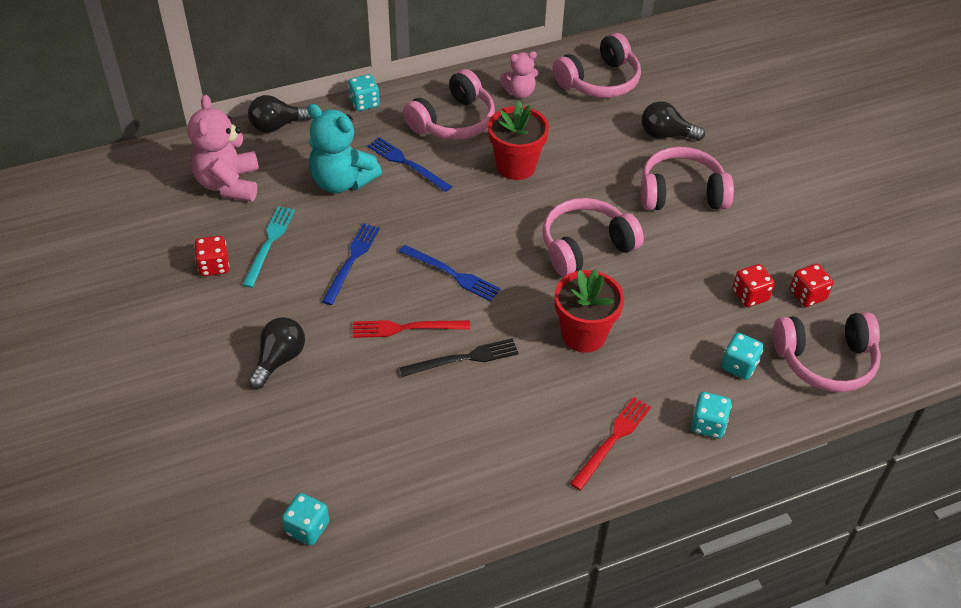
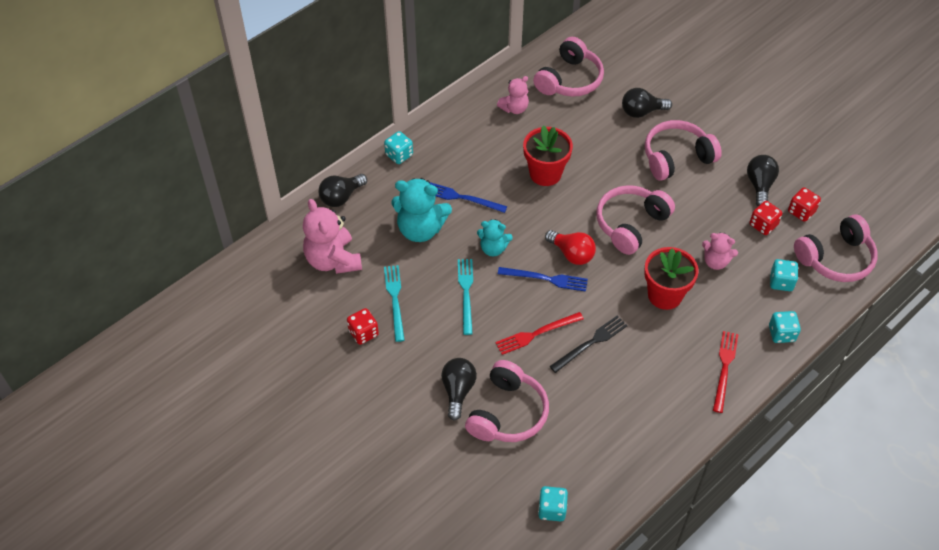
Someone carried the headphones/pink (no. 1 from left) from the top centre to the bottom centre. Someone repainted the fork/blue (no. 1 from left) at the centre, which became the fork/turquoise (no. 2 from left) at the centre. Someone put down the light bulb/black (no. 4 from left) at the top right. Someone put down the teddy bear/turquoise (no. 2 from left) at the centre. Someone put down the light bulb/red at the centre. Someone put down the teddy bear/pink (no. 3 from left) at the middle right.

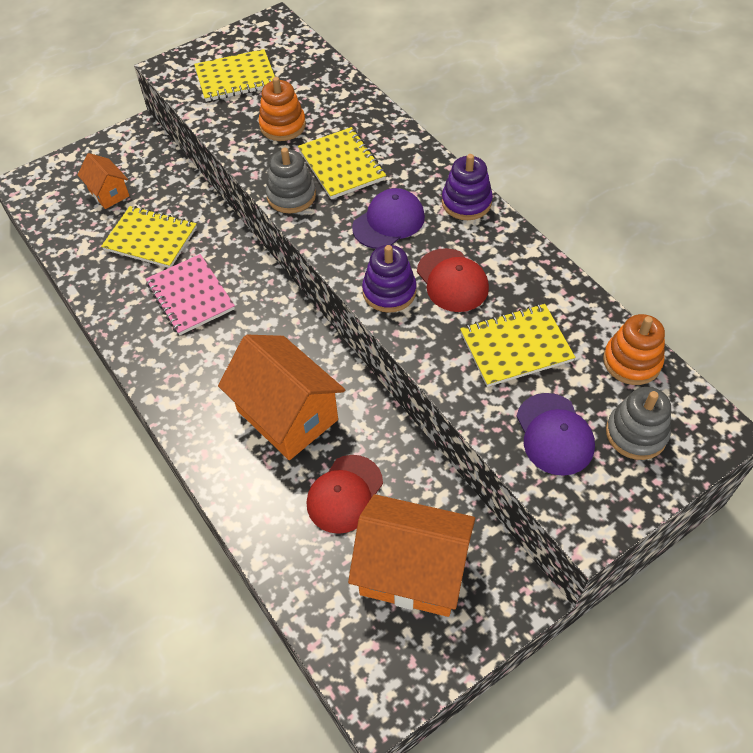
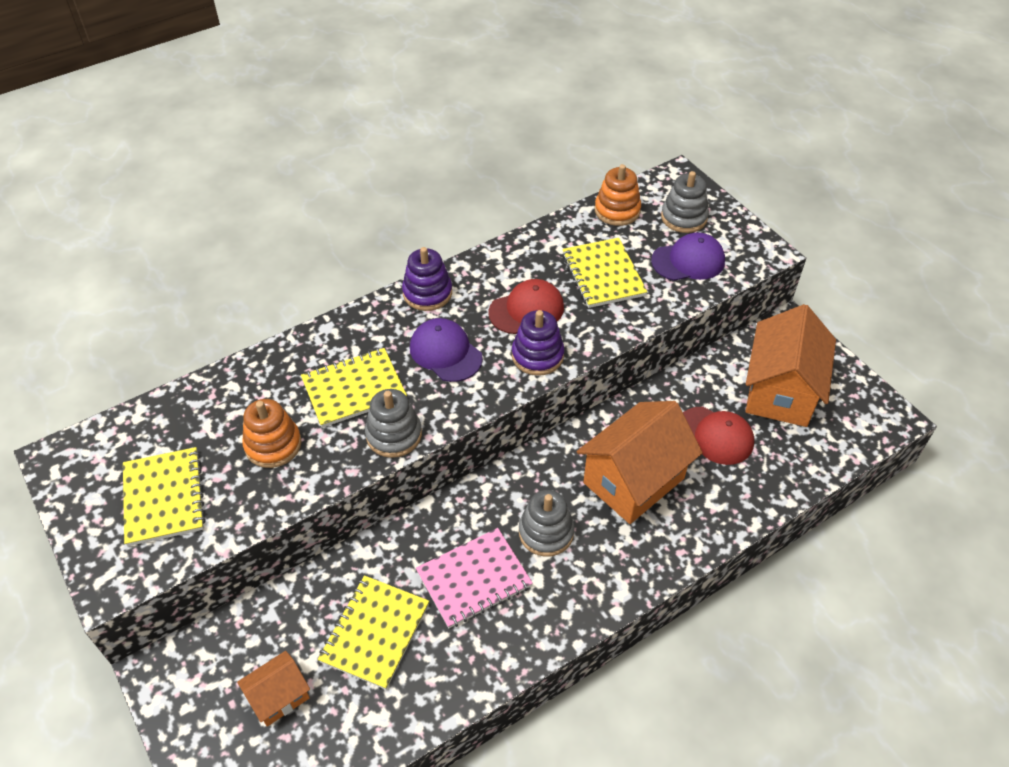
Someone put down the stacking toy/grey (no. 2 from left) at the bottom centre.

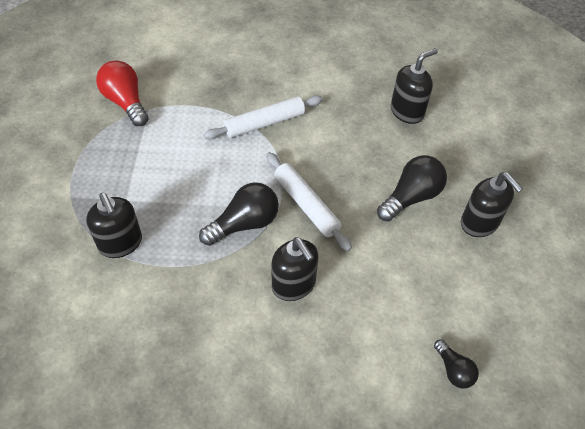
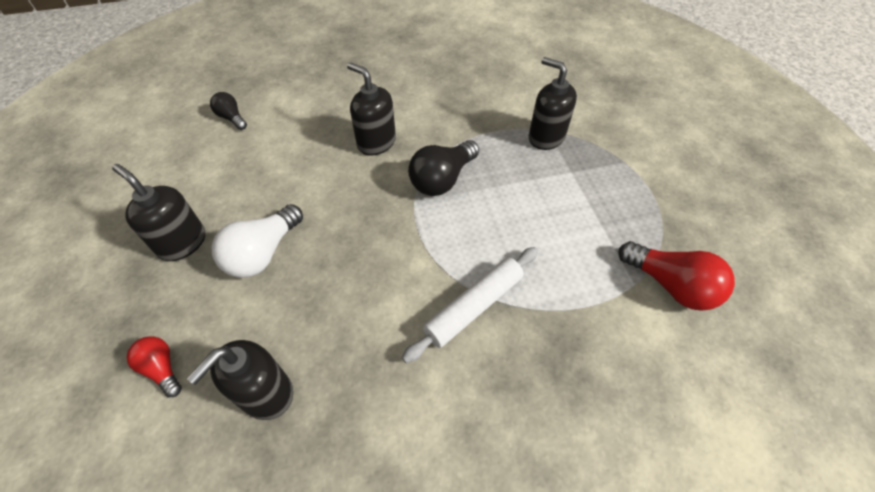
Someone took away the rolling pin/white (no. 2 from left) at the centre. Someone repainted the light bulb/black (no. 2 from left) at the middle right, which became the light bulb/white at the middle left. Someone put down the light bulb/red (no. 1 from left) at the bottom left.

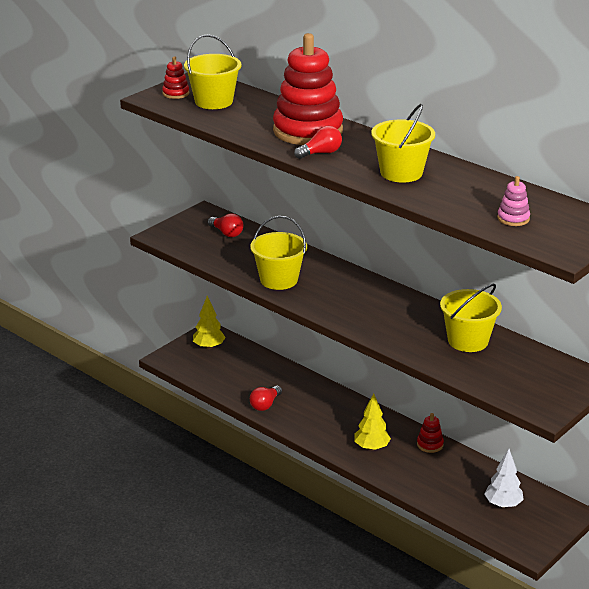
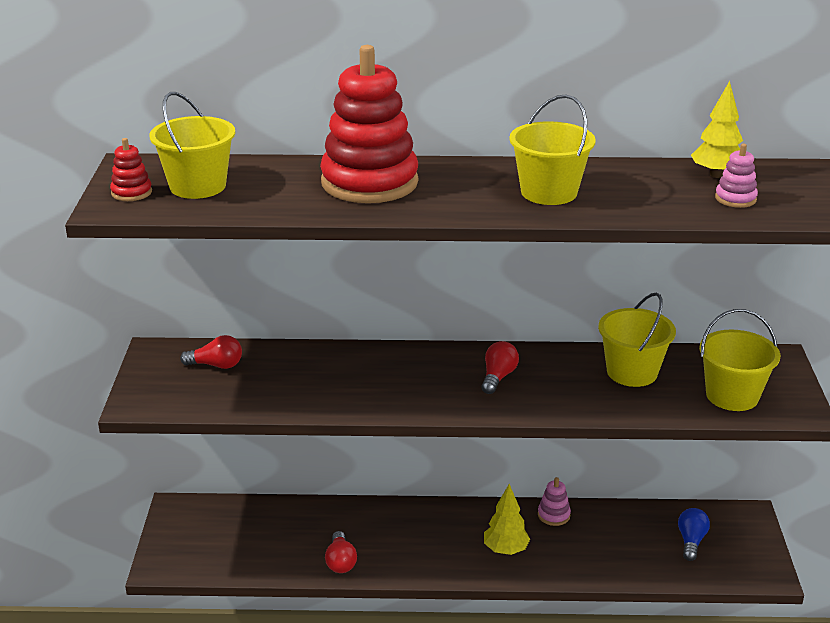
Someone carried the light bulb/red (no. 3 from left) from the top centre to the centre. Someone carried the bucket/yellow (no. 2 from left in the first image) from the centre to the middle right. Someone carried the tree/yellow (no. 1 from left in the first image) from the centre to the top right. Someone repainted the stacking toy/red (no. 3 from left) at the bottom right, which became the stacking toy/pink (no. 1 from left) at the bottom right. Someone swapped the tree/white at the bottom right for the light bulb/blue at the bottom right.

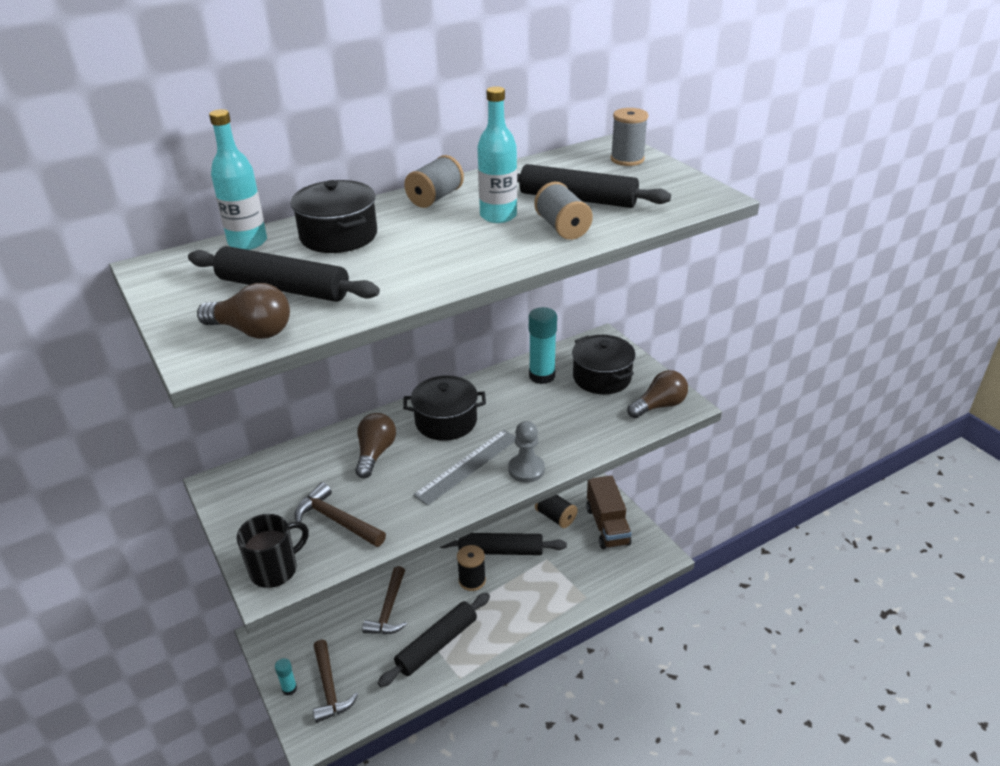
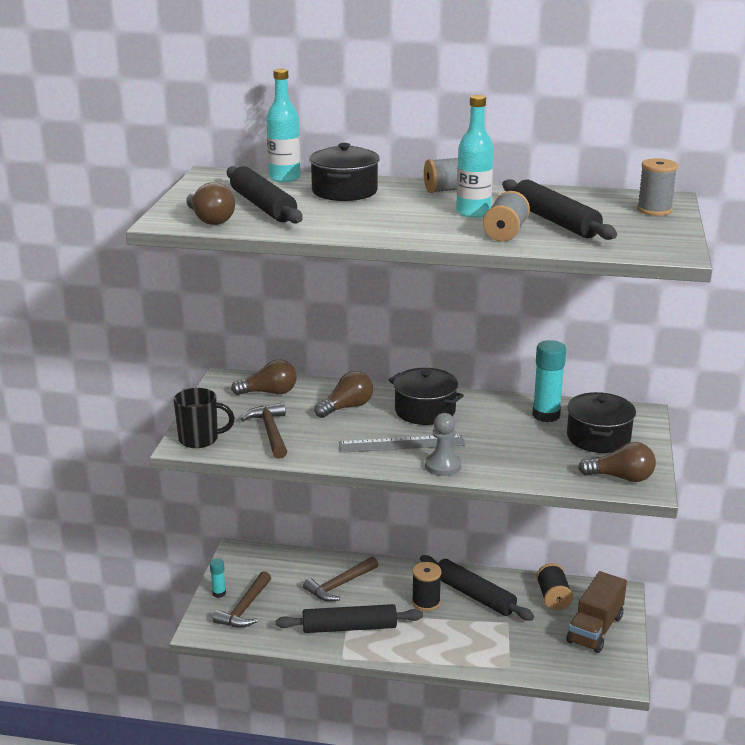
Someone put down the light bulb/brown (no. 2 from left) at the centre.

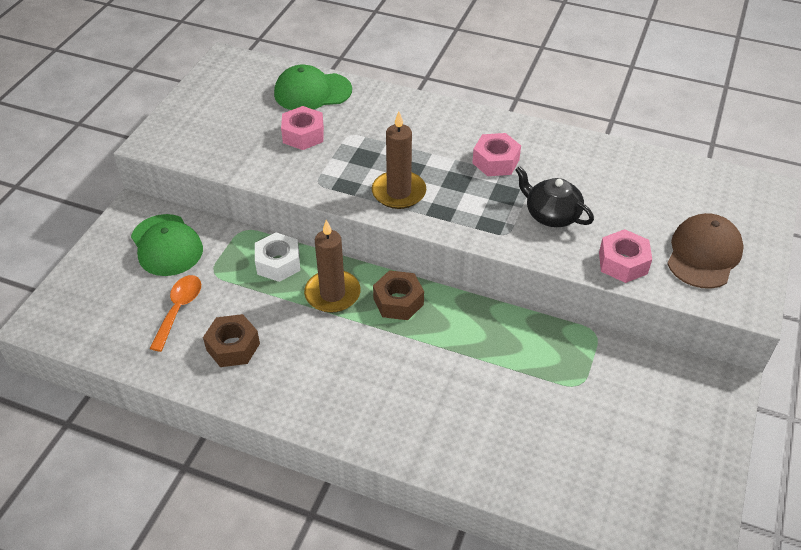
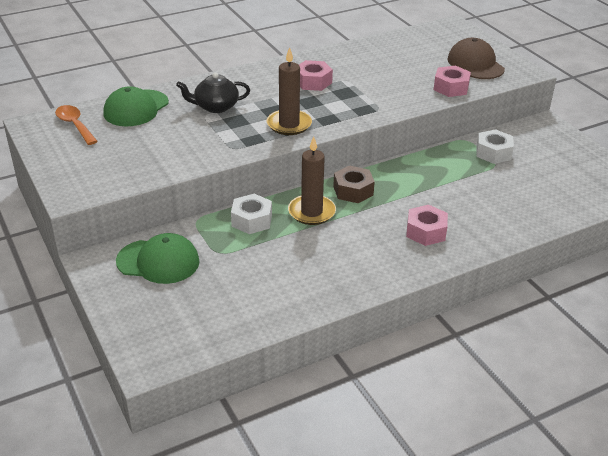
Someone carried the nut/pink (no. 1 from left in the first image) from the top centre to the middle right. Someone carried the teapot/black from the middle right to the top centre. Someone carried the spoon/orange from the middle left to the top left. Someone took away the nut/brown (no. 1 from left) at the middle left. Someone put down the nut/white (no. 2 from left) at the top right.

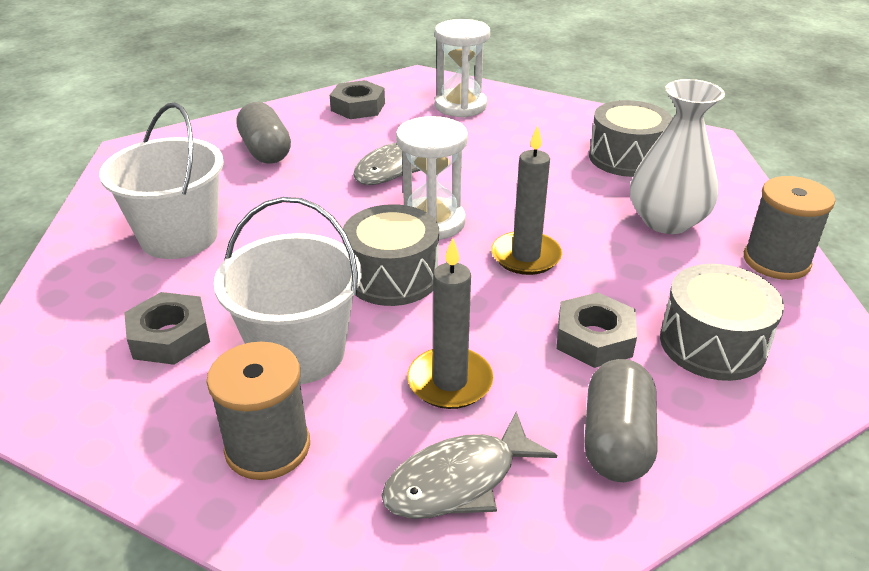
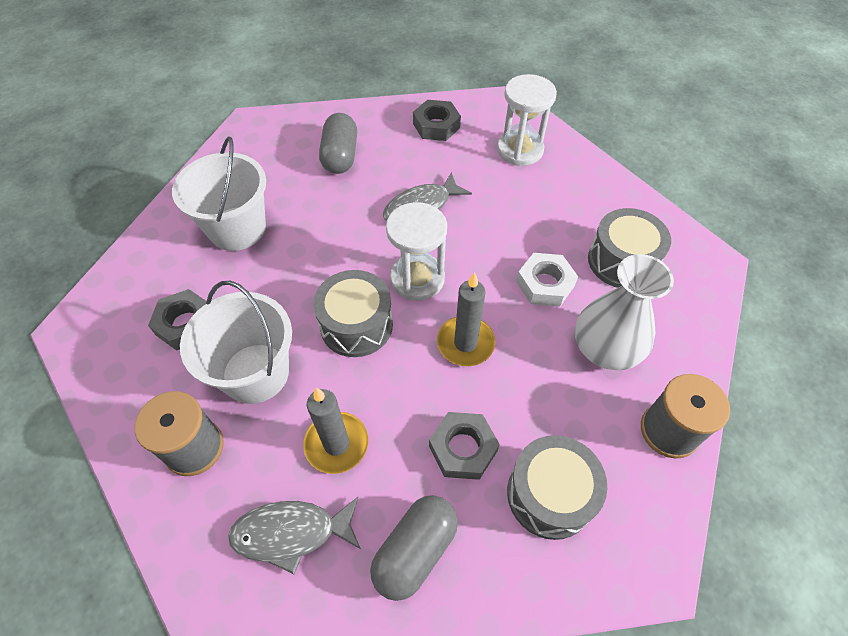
Someone put down the nut/white at the centre.

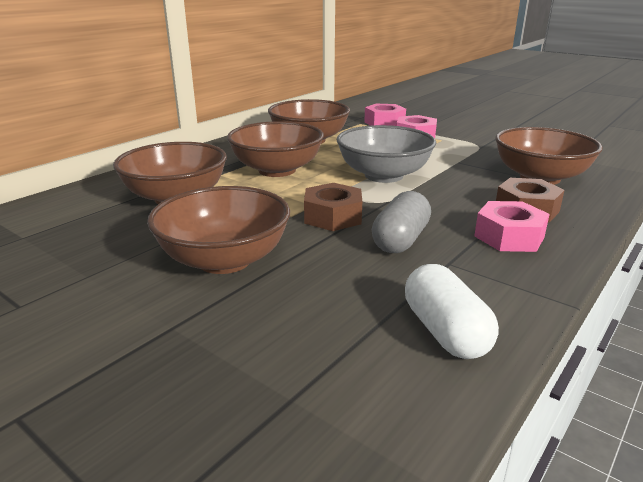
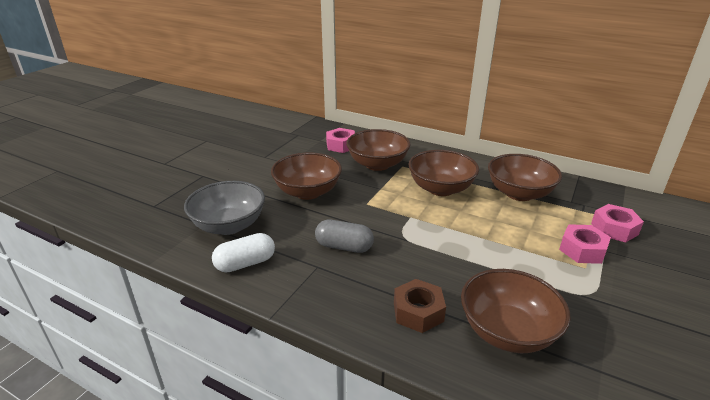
Someone carried the bowl/grey from the top centre to the middle left. Someone took away the nut/brown (no. 1 from left) at the centre. Someone carried the nut/pink (no. 3 from left in the first image) from the middle right to the centre.

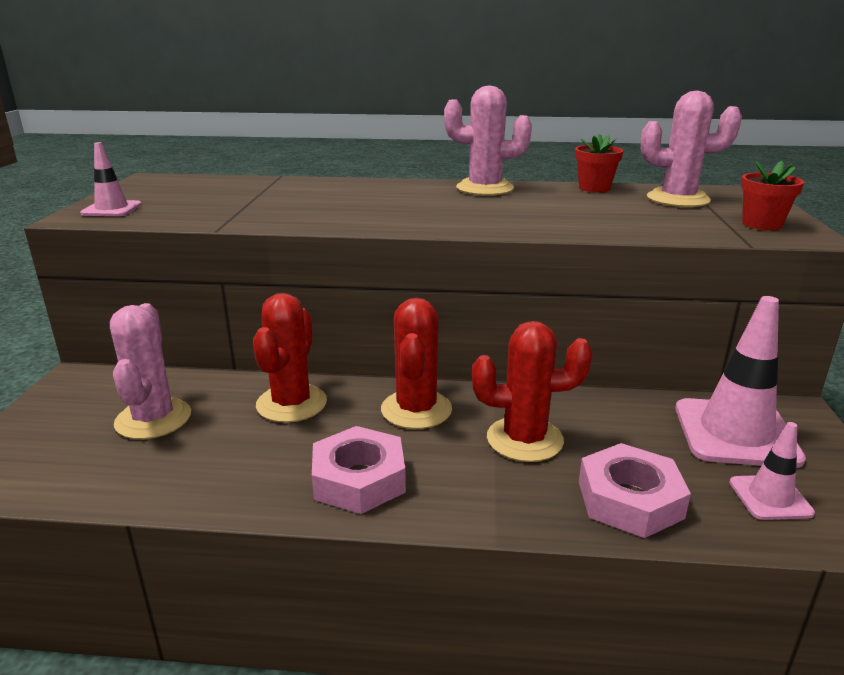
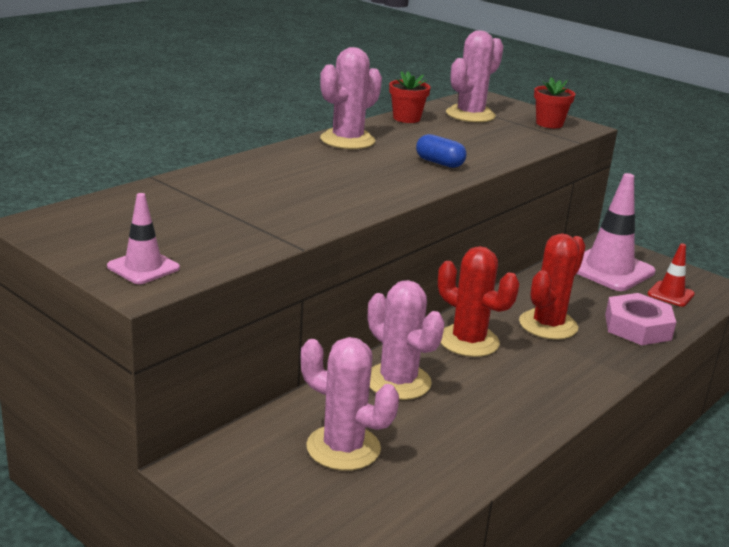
Someone repainted the cactus/red (no. 1 from left) at the centre, which became the cactus/pink (no. 3 from left) at the centre. Someone repainted the traffic cone/pink (no. 3 from left) at the bottom right, which became the traffic cone/red at the middle right. Someone took away the nut/pink (no. 1 from left) at the bottom centre. Someone put down the capsule/blue at the top centre.

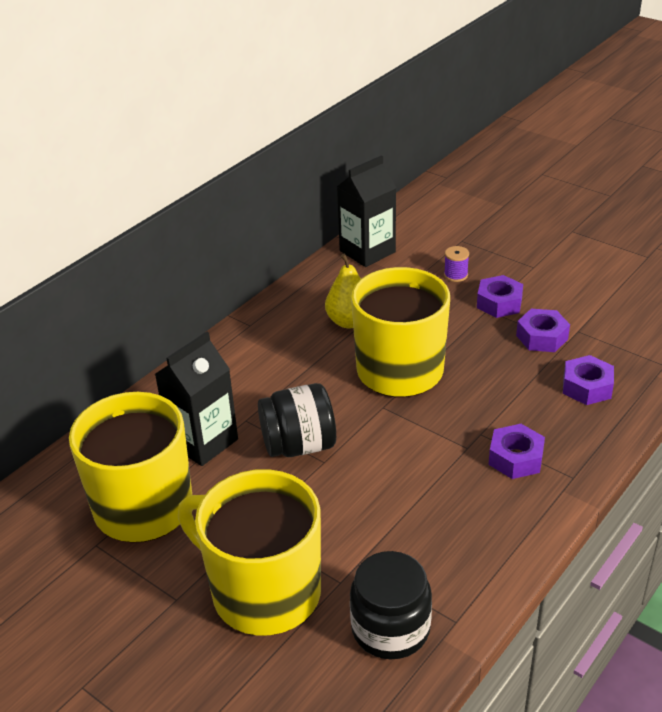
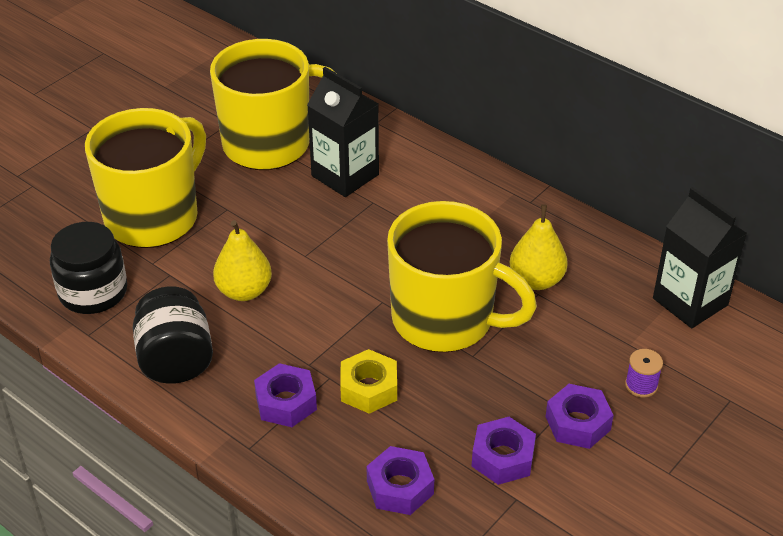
Someone carried the jar/black (no. 1 from left in the first image) from the centre to the middle left. Someone put down the pear/yellow (no. 1 from left) at the middle left. Someone put down the nut/yellow at the bottom centre.

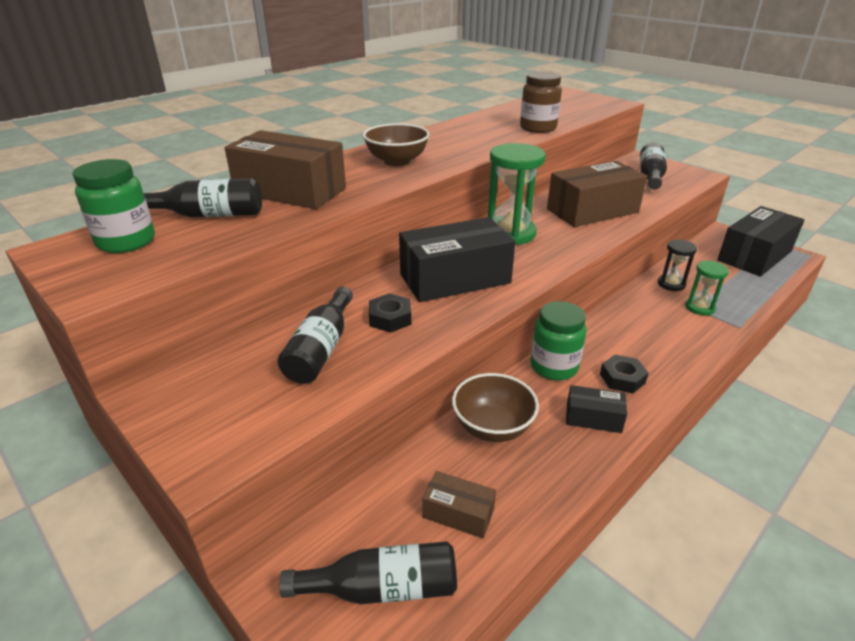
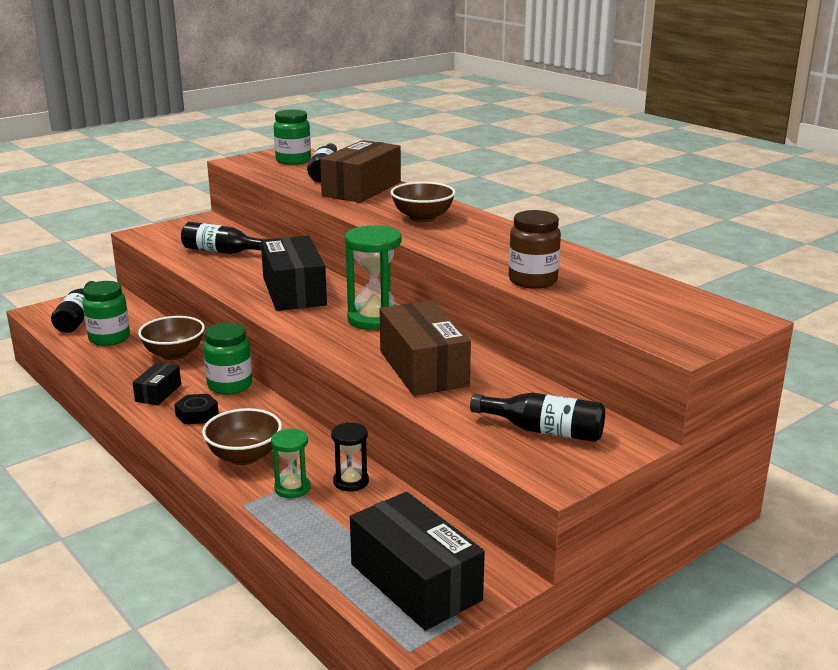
Someone took away the nut/black (no. 1 from left) at the centre. Someone swapped the box/brown (no. 2 from left) at the bottom centre for the jar/green (no. 1 from left) at the middle left. Someone put down the bowl/brown (no. 2 from left) at the middle left.

